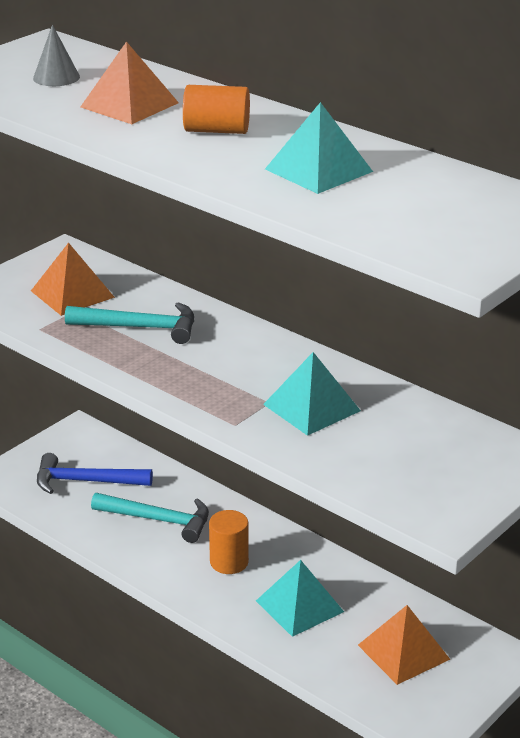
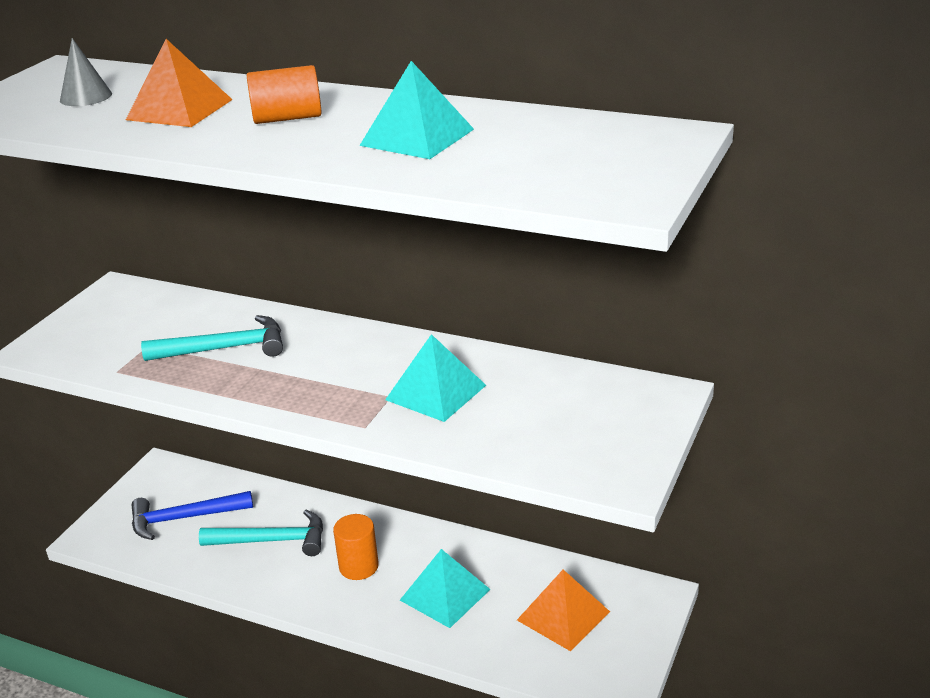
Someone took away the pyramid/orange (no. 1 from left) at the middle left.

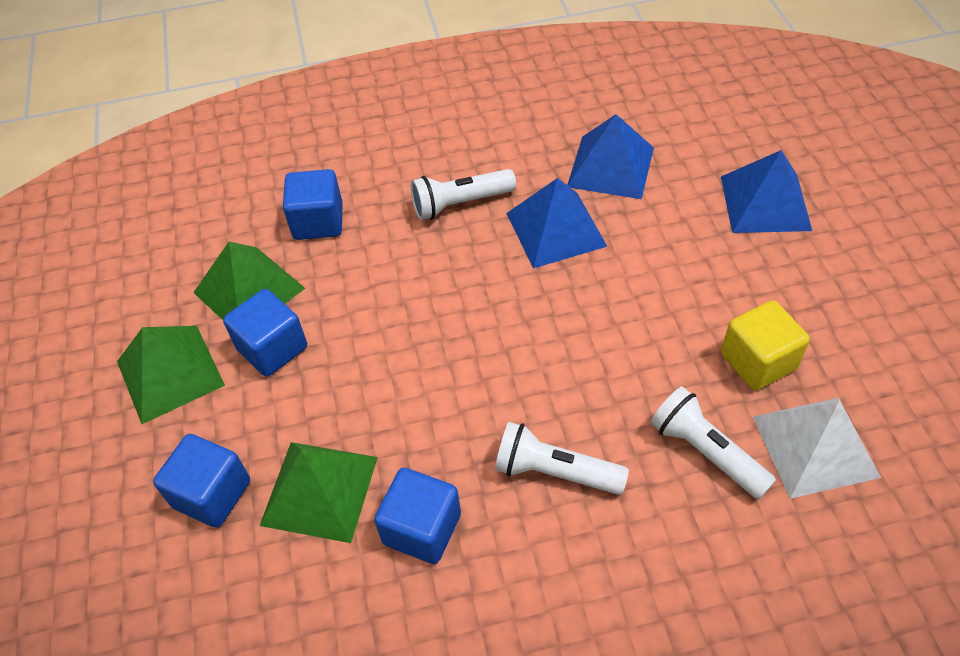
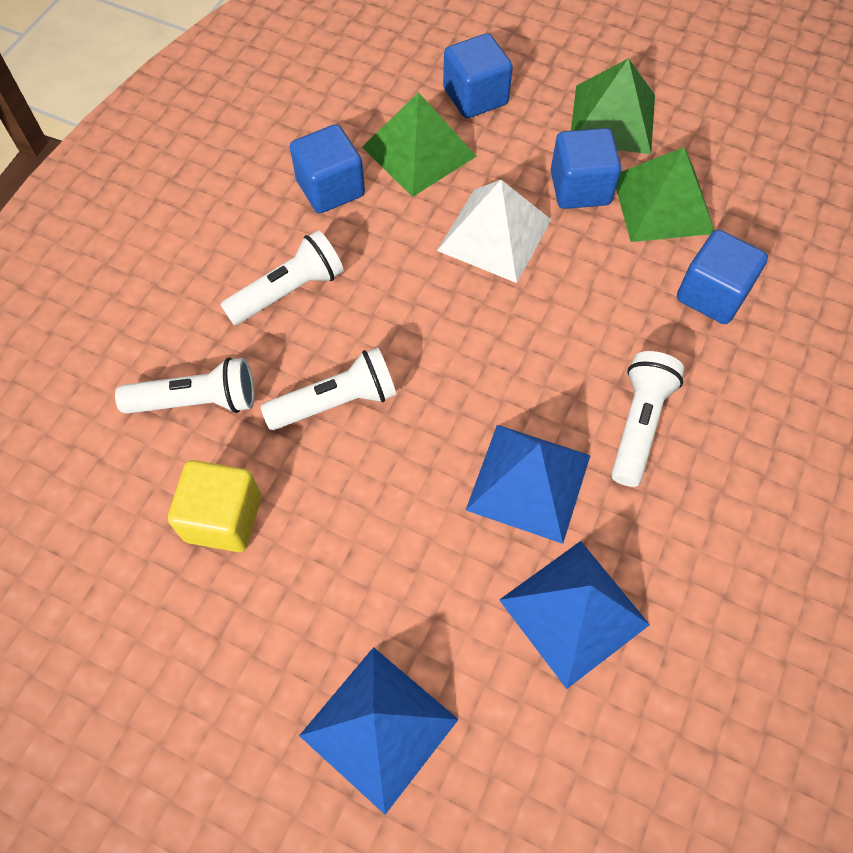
Someone carried the pyramid/white from the bottom right to the top centre. Someone put down the flashlight/white (no. 3 from left) at the centre.

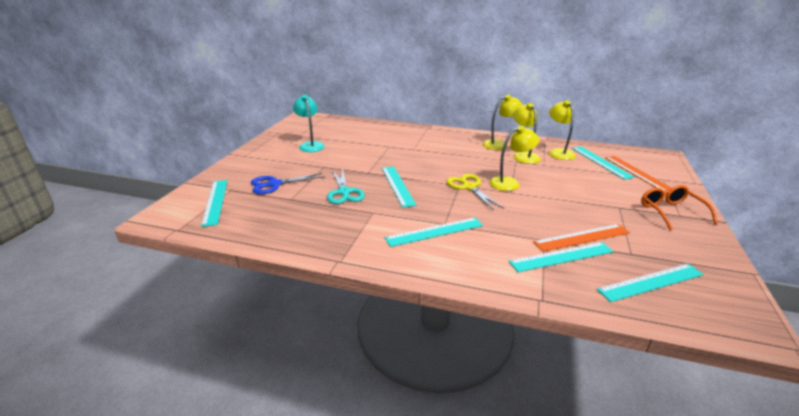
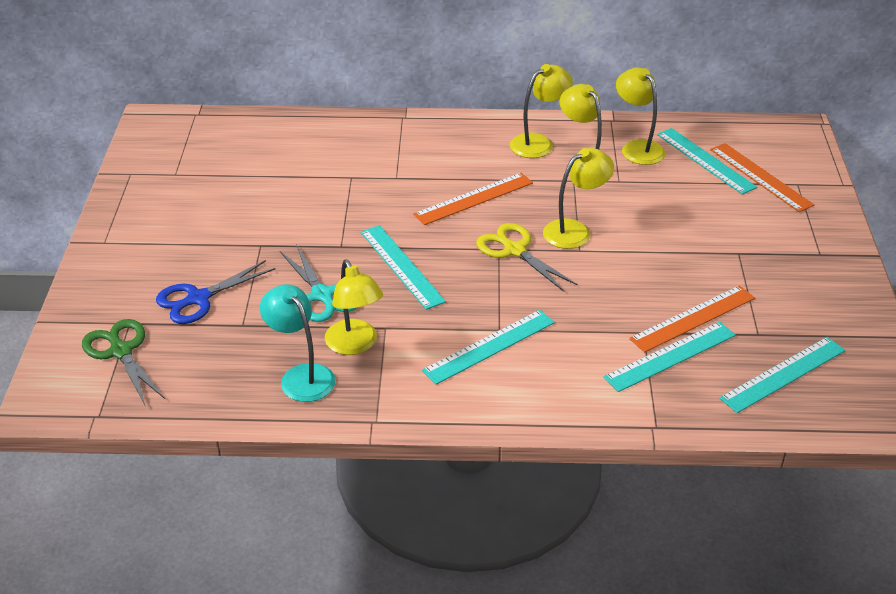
Someone carried the lamp/turquoise from the top centre to the middle left. Someone swapped the ruler/turquoise (no. 1 from left) at the middle left for the scissors/green at the middle left. Someone took away the glasses/orange at the middle right. Someone put down the ruler/orange (no. 1 from left) at the centre. Someone put down the lamp/yellow (no. 1 from left) at the centre.

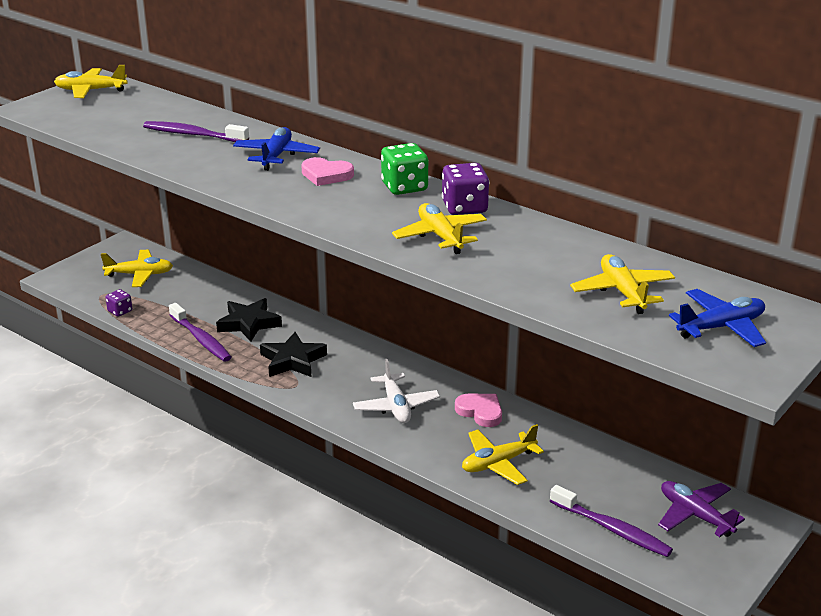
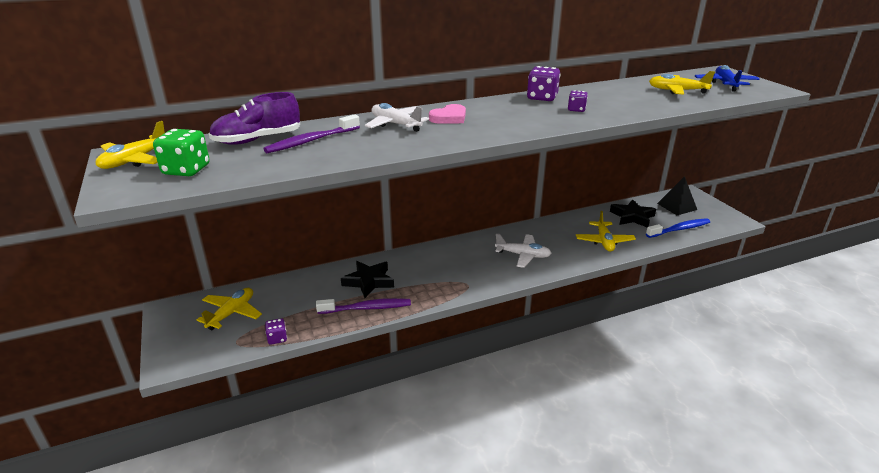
Someone repainted the plane/blue (no. 1 from left) at the top centre, which became the plane/white (no. 1 from left) at the top centre. Someone carried the dice/green from the top centre to the top left. Someone swapped the plane/yellow (no. 3 from left) at the centre for the dice/purple (no. 3 from left) at the top centre. Someone carried the star/black (no. 2 from left) from the centre to the middle right. Someone took away the heart/pink (no. 2 from left) at the centre. Someone swapped the plane/purple at the bottom right for the pyramid/black at the middle right. Someone repainted the toothbrush/purple (no. 3 from left) at the bottom right, which became the toothbrush/blue at the middle right. Someone put down the shoe/purple at the top left.

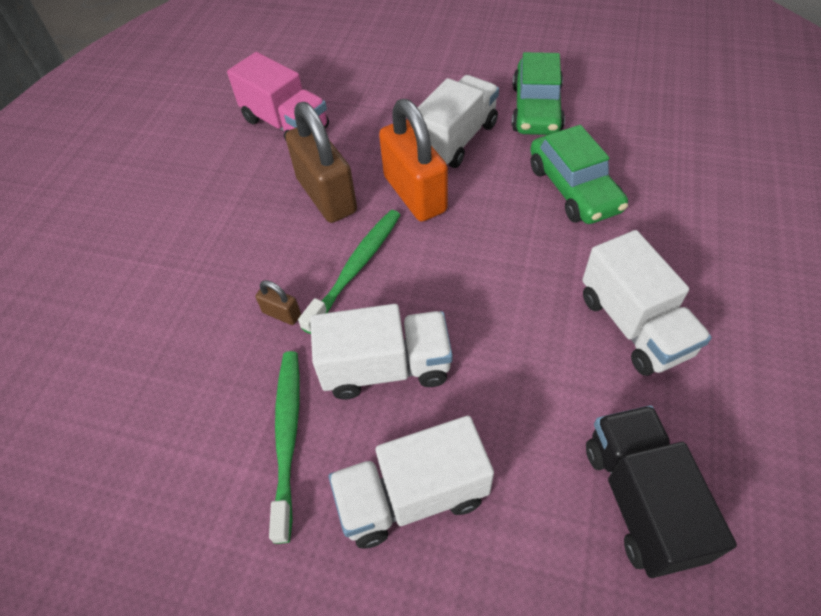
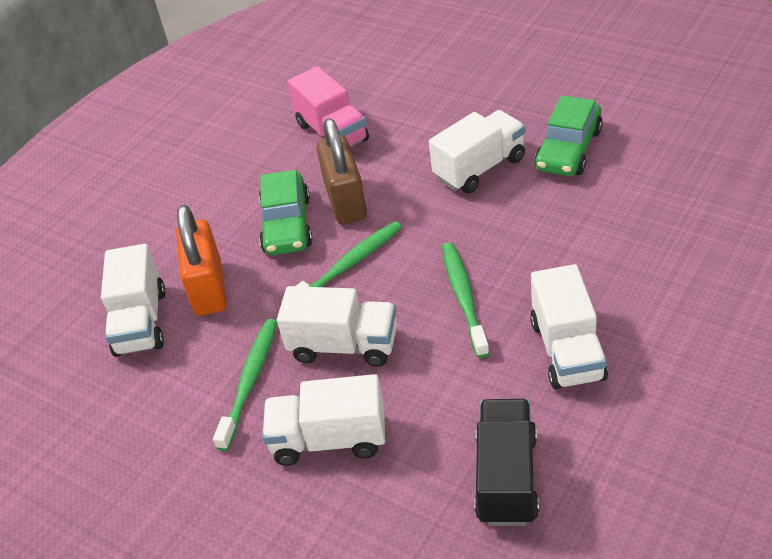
Someone carried the padlock/orange from the top centre to the middle left. Someone carried the car/green (no. 2 from left in the first image) from the top right to the centre. Someone took away the padlock/brown (no. 1 from left) at the centre. Someone put down the toothbrush/green (no. 3 from left) at the centre. Someone put down the truck/white (no. 1 from left) at the middle left.

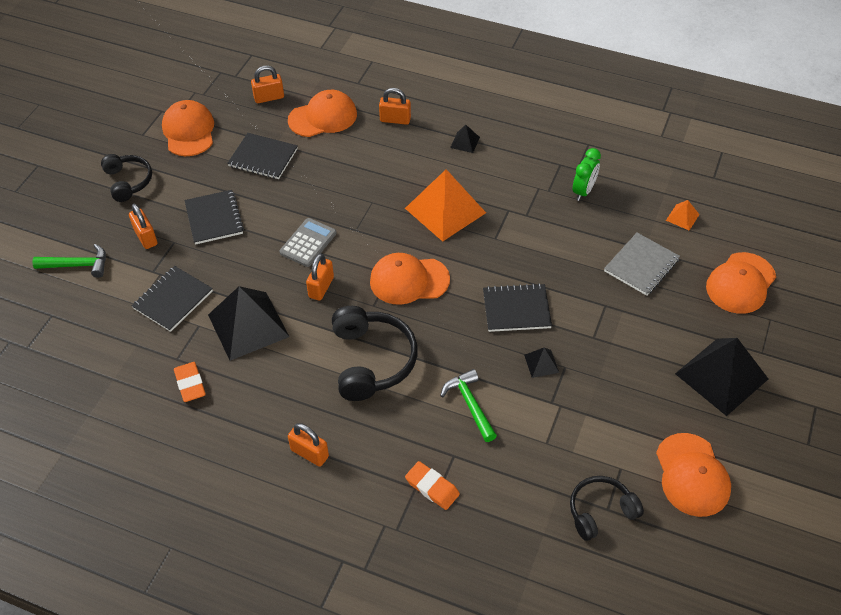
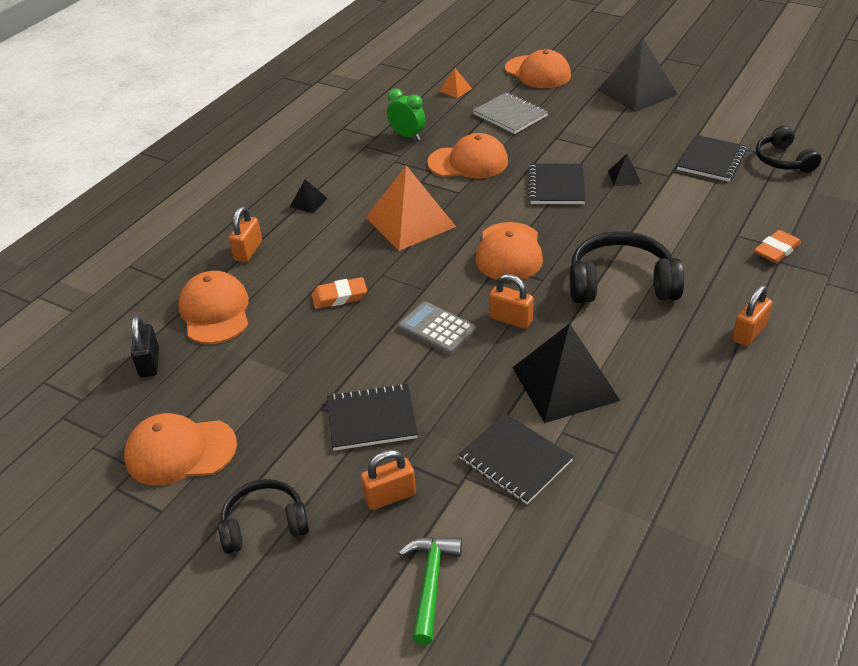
Someone repainted the padlock/orange (no. 2 from left) at the top left, which became the padlock/black at the middle left. Someone carried the notebook/black (no. 3 from left in the first image) from the top left to the top right. Someone carried the eraser/orange (no. 1 from left) from the middle left to the centre. Someone took away the hammer/green (no. 2 from left) at the centre. Someone carried the cap/orange (no. 4 from left in the first image) from the bottom right to the top centre.

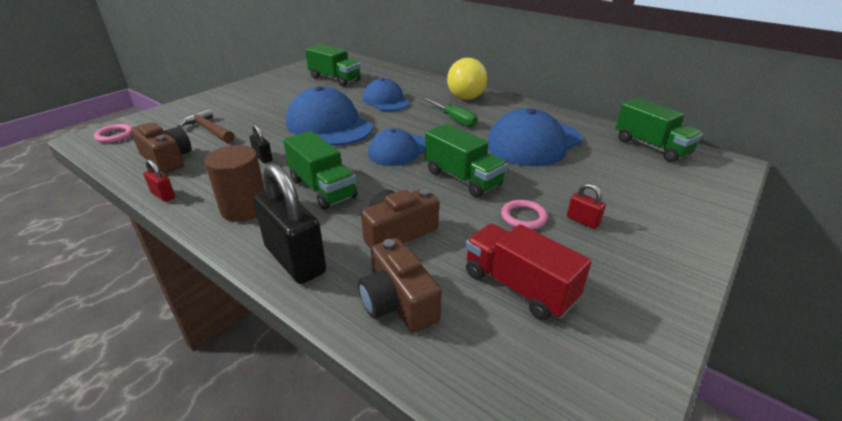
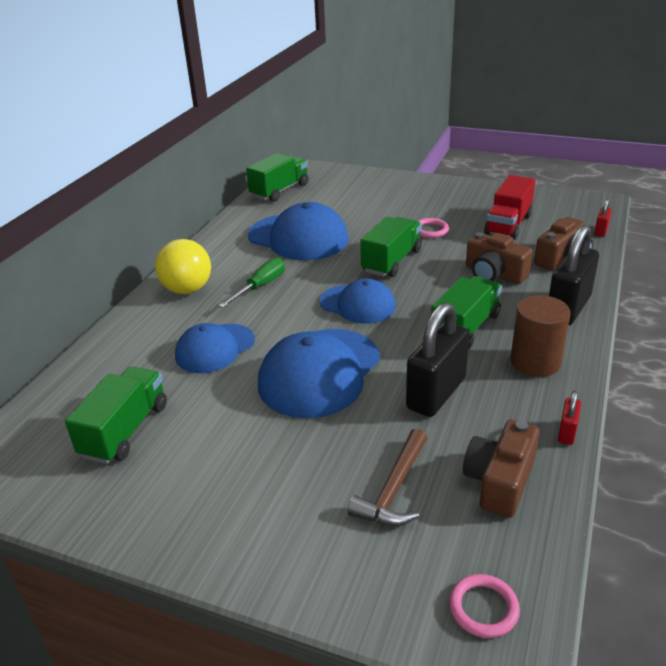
Someone scaled the padlock/black (no. 1 from left) at the middle left by 2.22. Someone carried the padlock/red (no. 2 from left) from the middle right to the top right.

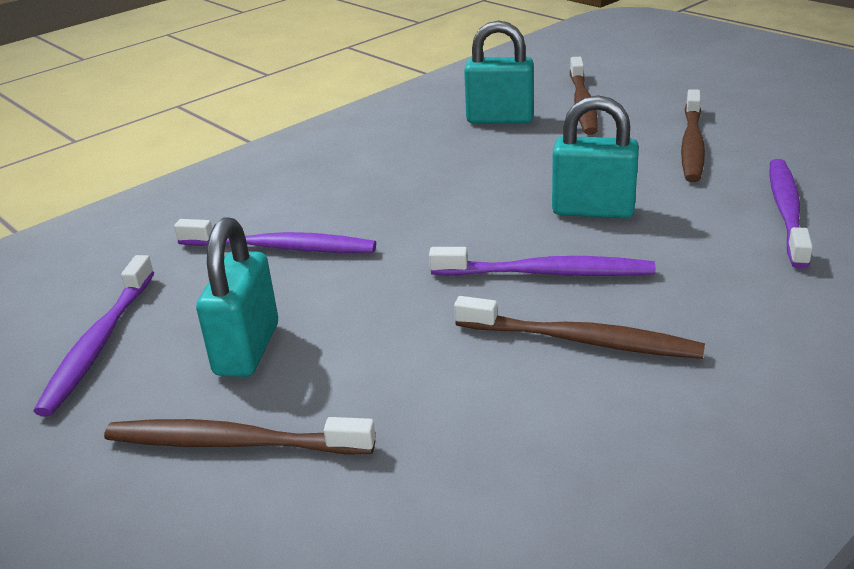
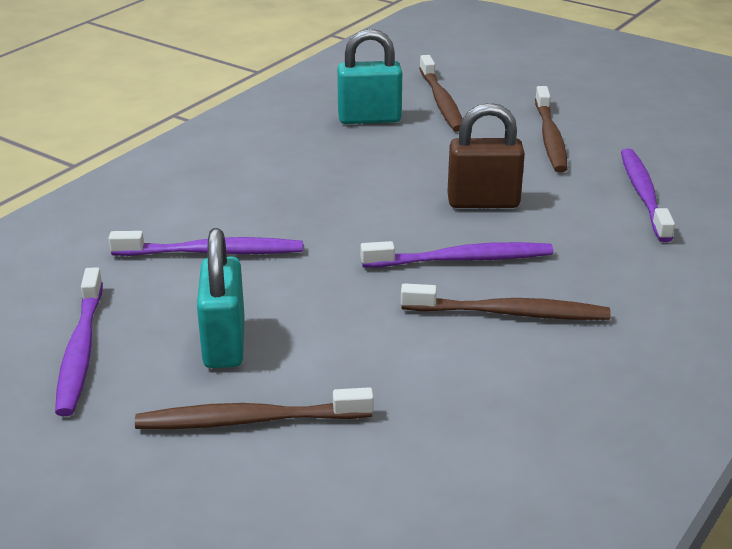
Someone repainted the padlock/turquoise (no. 3 from left) at the top right, which became the padlock/brown at the top centre.

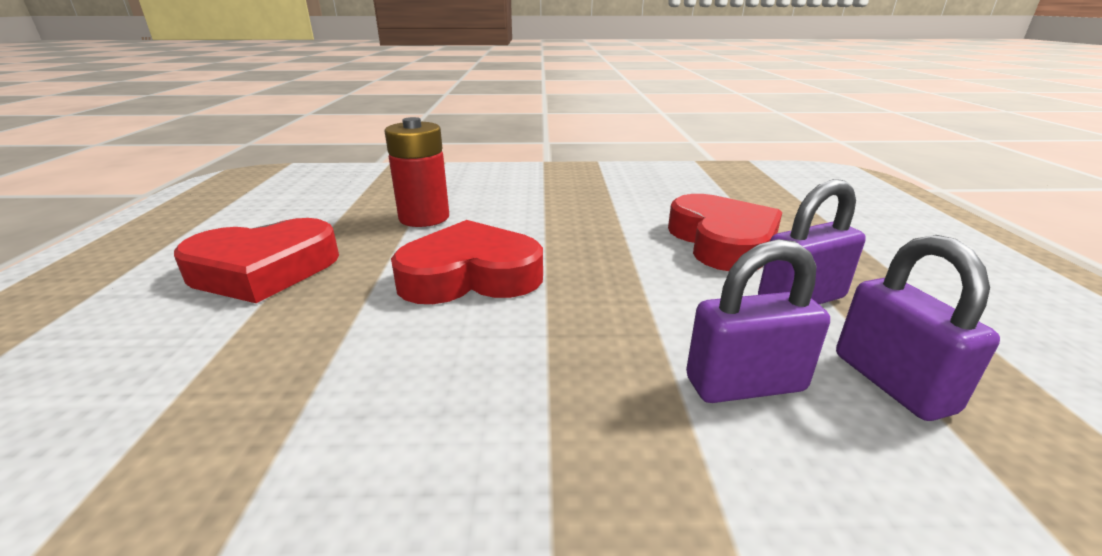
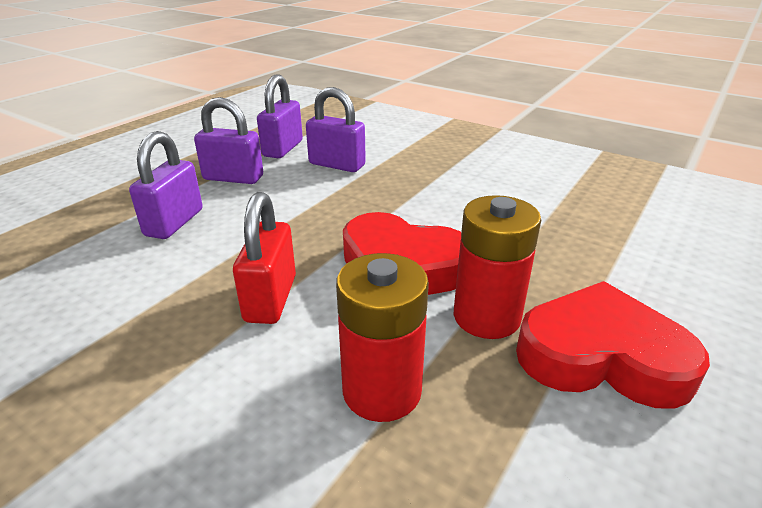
Someone swapped the heart/red (no. 3 from left) at the centre for the padlock/purple (no. 1 from left) at the middle left. Someone put down the padlock/red at the centre. Someone put down the battery/red (no. 2 from left) at the centre.

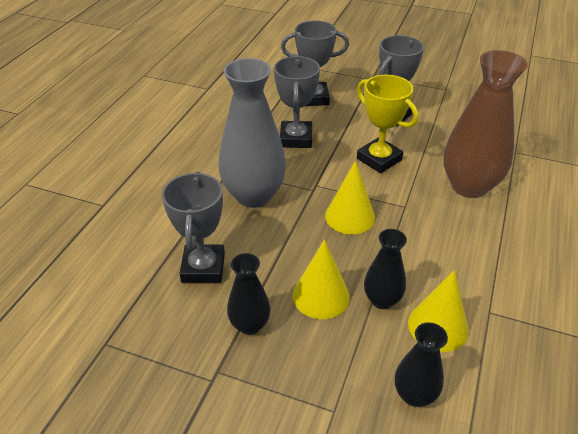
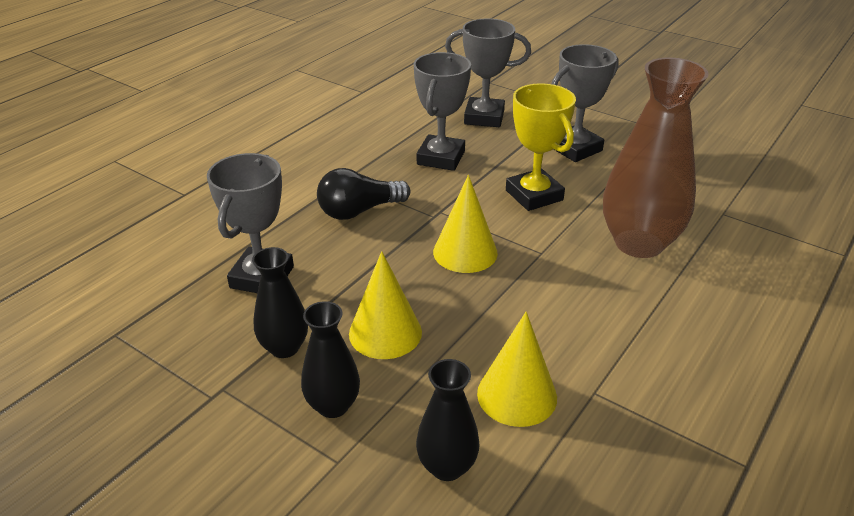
Someone swapped the vase/grey at the top centre for the light bulb/black at the centre. Someone carried the vase/black (no. 2 from left) from the centre to the bottom centre.

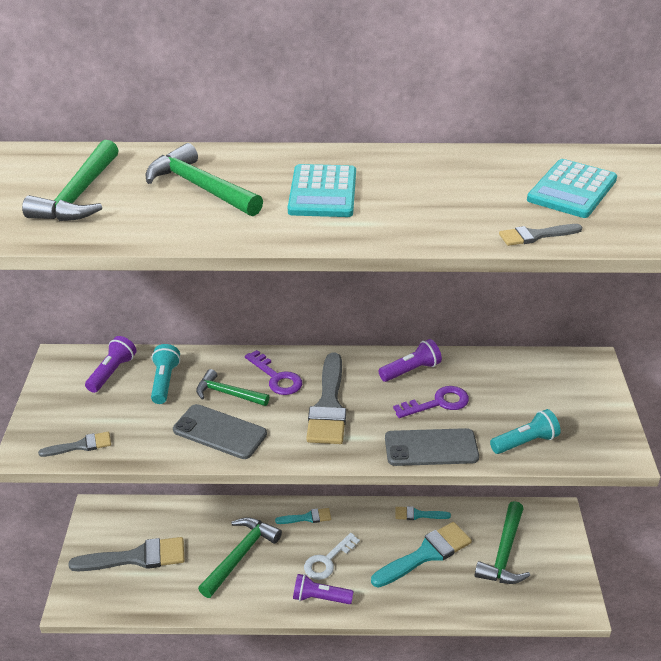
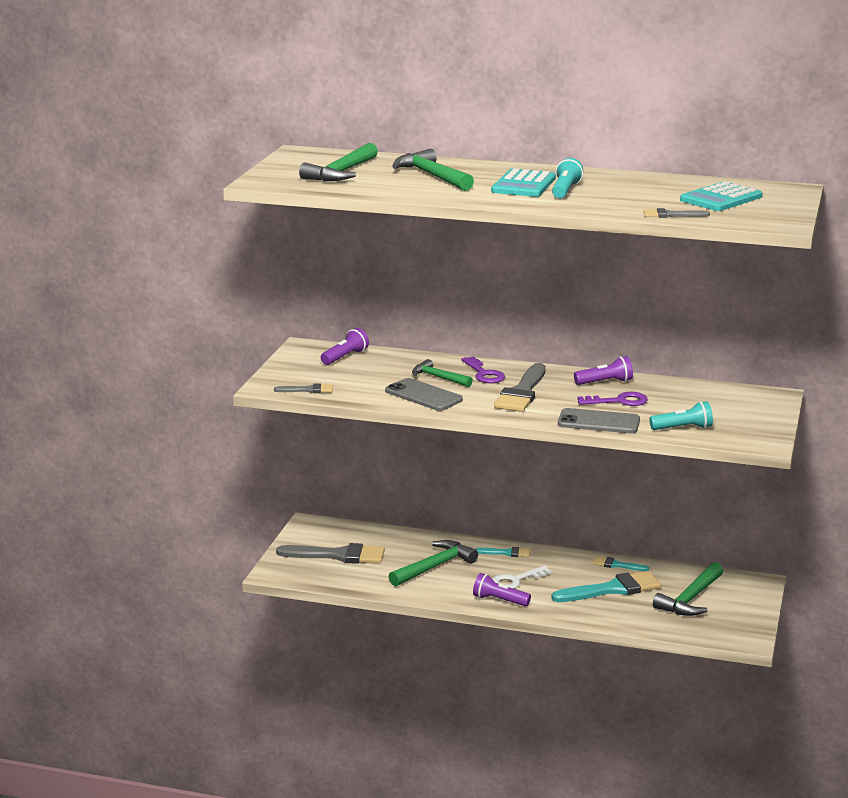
Someone carried the flashlight/turquoise (no. 1 from left) from the middle left to the top right.

